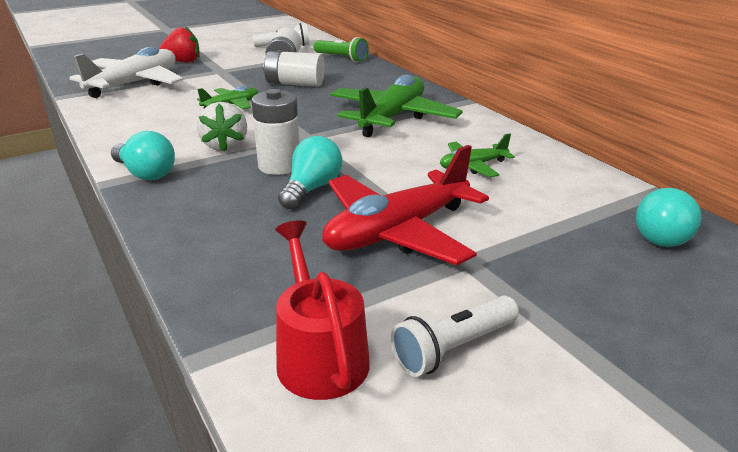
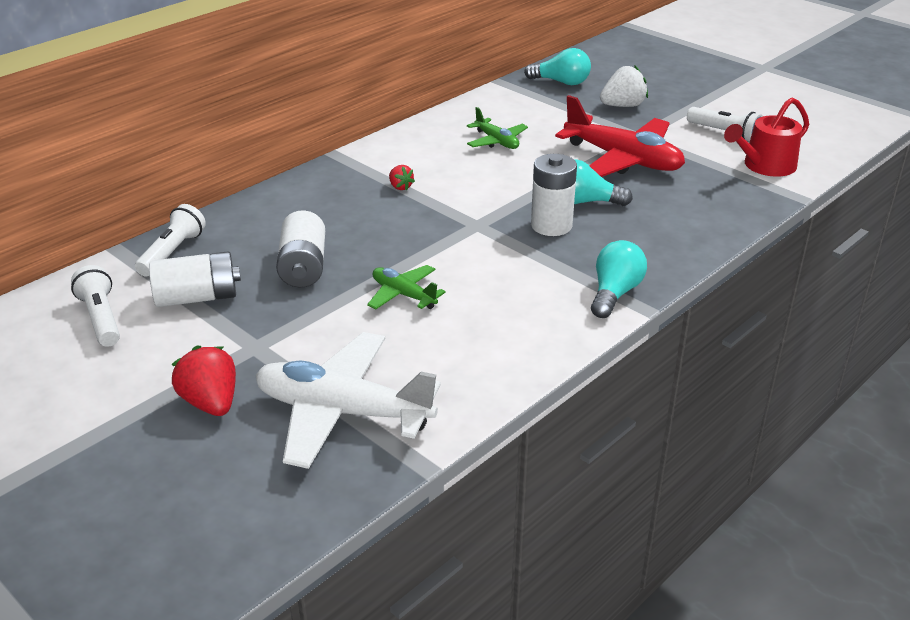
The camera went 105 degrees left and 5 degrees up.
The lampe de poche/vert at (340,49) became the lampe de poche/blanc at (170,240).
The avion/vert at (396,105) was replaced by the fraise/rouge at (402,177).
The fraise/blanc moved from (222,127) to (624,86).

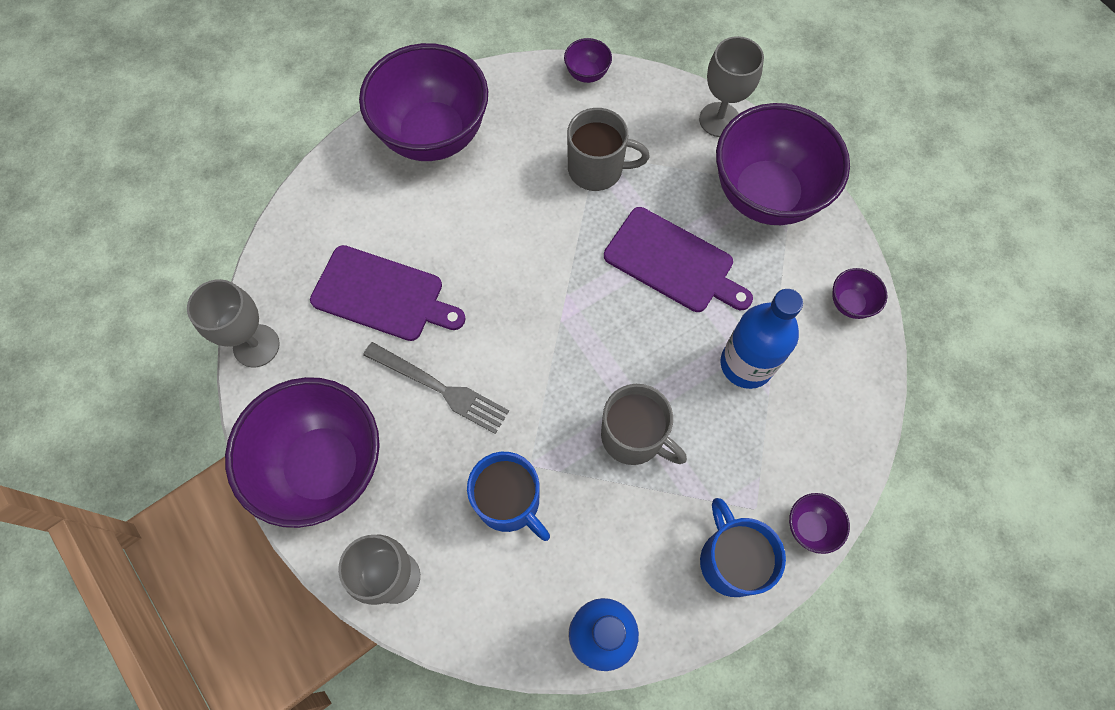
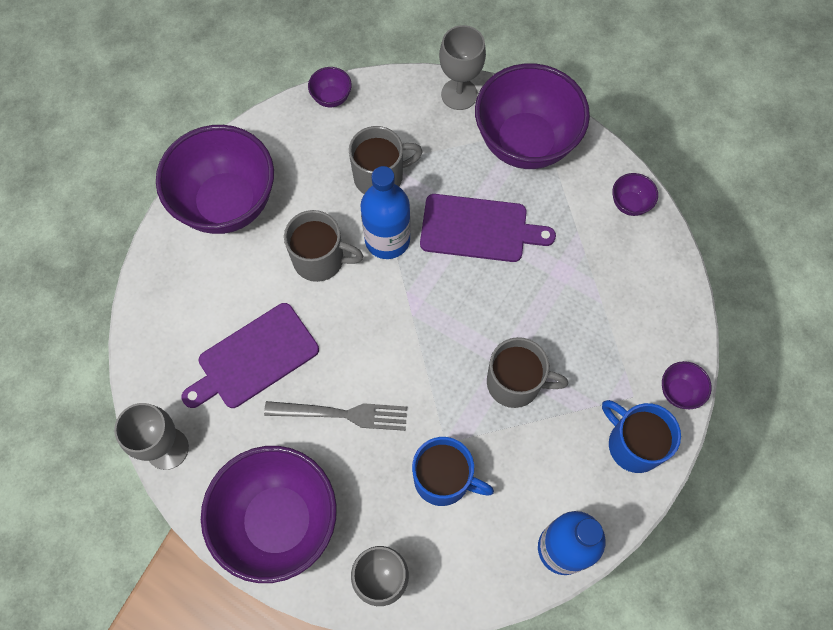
The camera went 25 degrees left and 0 degrees up.
The planche à découper/violet at (388,293) turned 150 degrees clockwise.
The tasse/gris at (323,246) appeared.
The bouteille/bleu moved from (762,339) to (385,212).

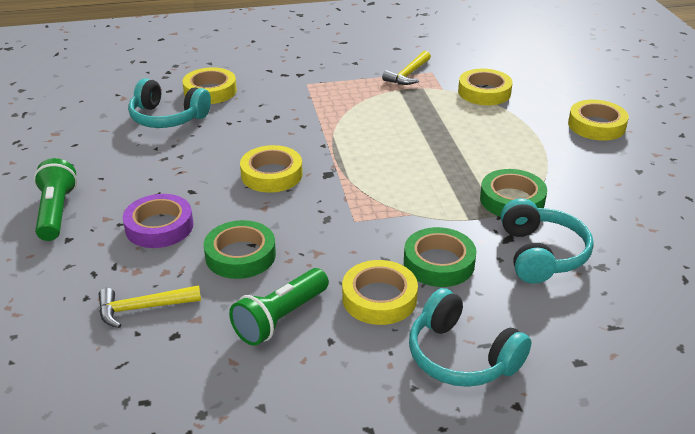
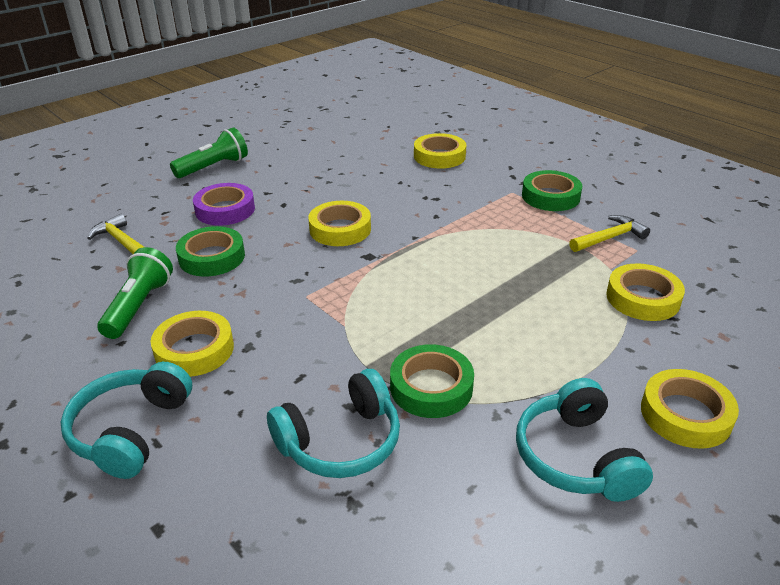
The camera went 60 degrees right and 0 degrees up.
The lampe de poche/vert at (279,307) turned 90 degrees clockwise.
The casque audio/turquoise moved from (169,103) to (584,440).
The ruban adhésif/vert moved from (440,257) to (552,190).
The marteau/jaune at (406,68) turned 150 degrees clockwise.

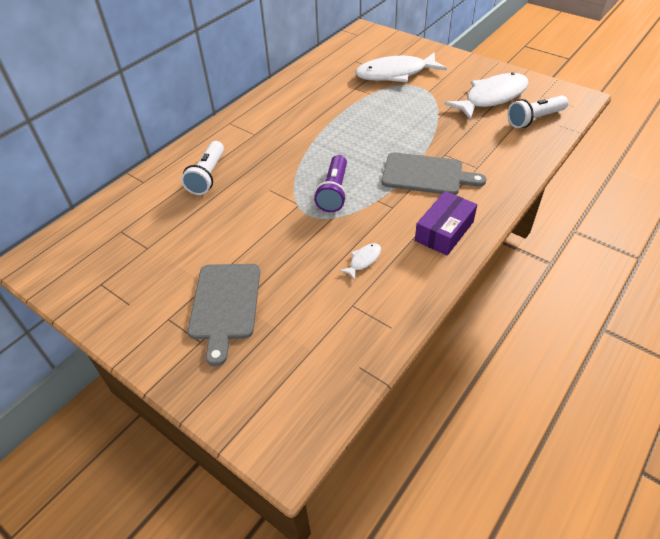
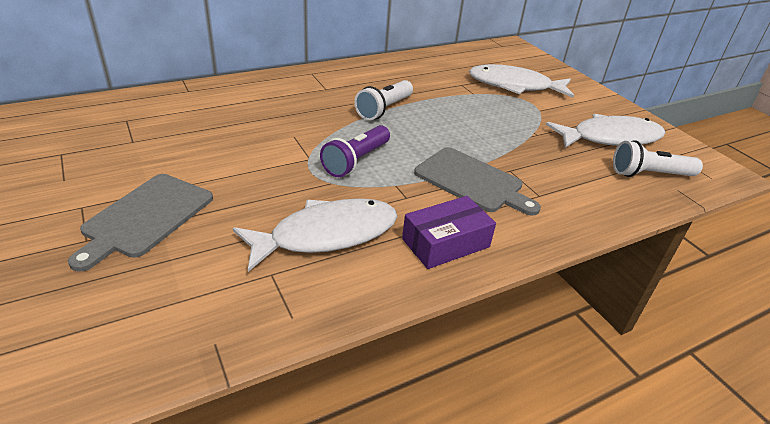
The camera went 20 degrees right and 10 degrees down.
The poisson/blanc at (360,261) changed to 2.44 times the size.
The lampe de poche/blanc moved from (202,168) to (383,100).

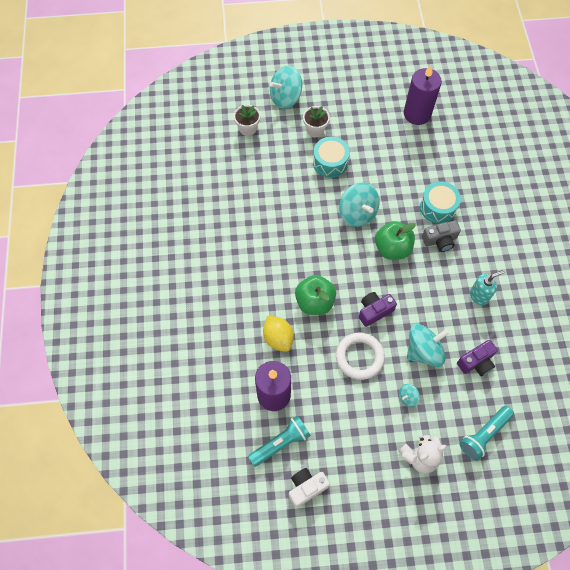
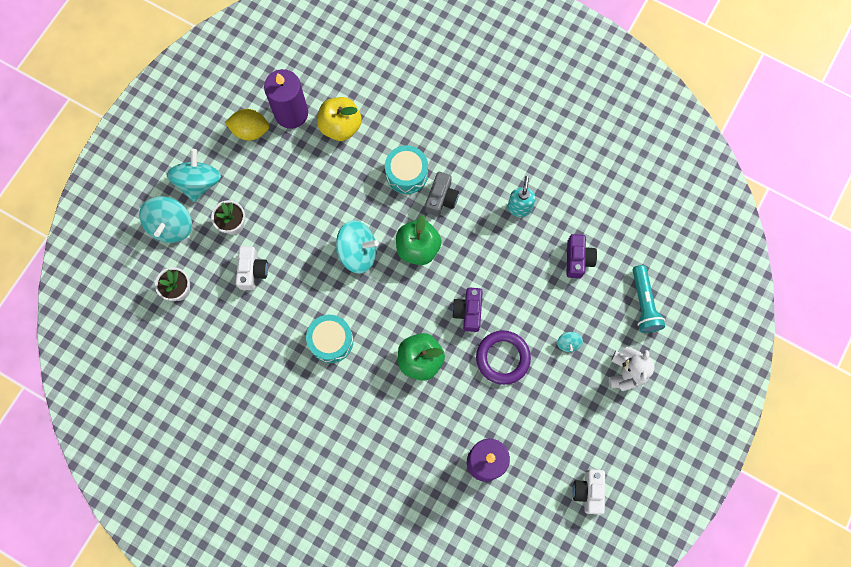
The camera went 55 degrees left and 10 degrees up.
The toupie/turquoise moved from (428,345) to (194,175).
The citron/jaune moved from (278,334) to (247,125).
The appareil photo/blanc at (252,268) appeared.
The tambour/turquoise moved from (331,157) to (329,339).
The pomme/jaune at (339,119) appeared.
The anneau/blanc at (360,356) became the anneau/violet at (503,358).
The lampe de poche/turquoise at (279,441) disappeared.

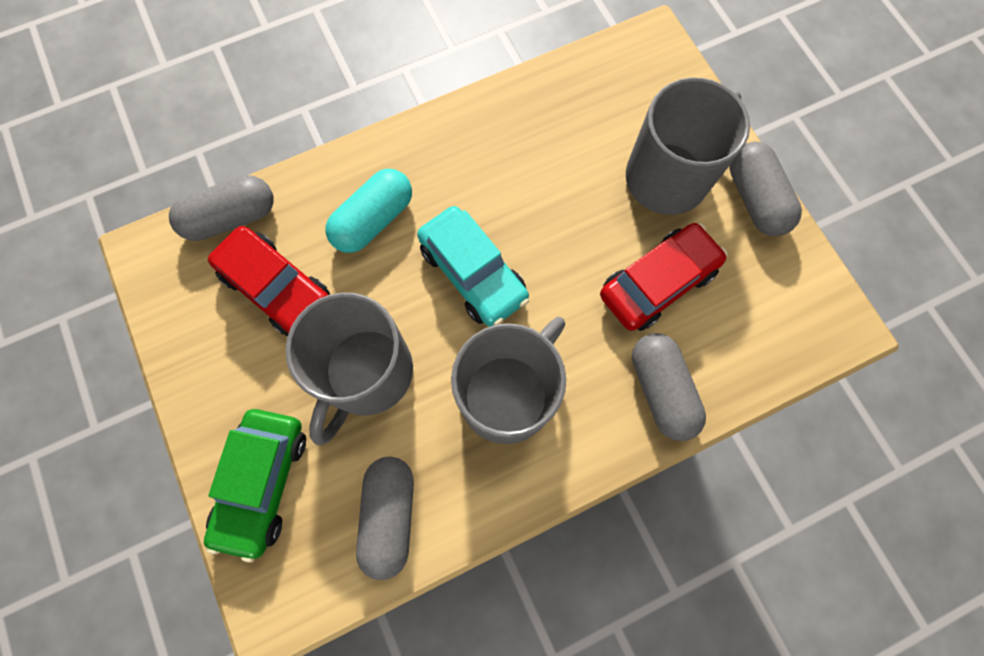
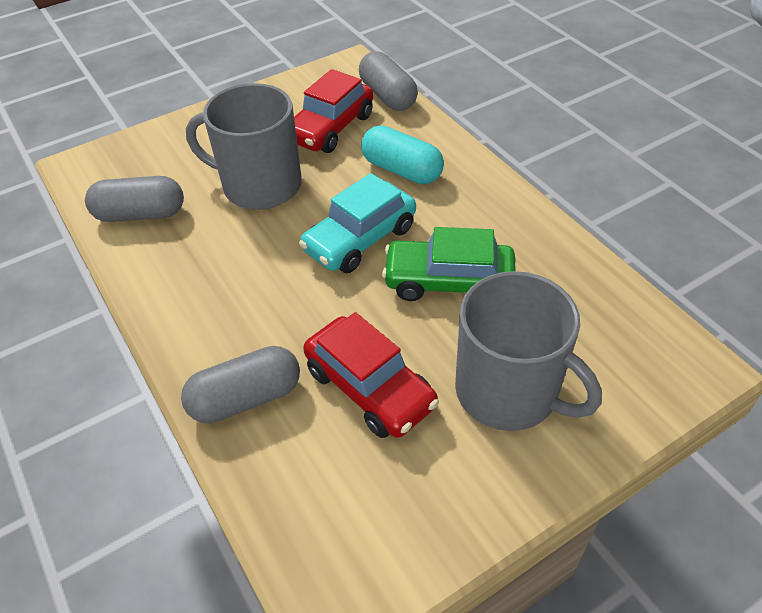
The camera went 85 degrees right and 25 degrees down.
The voiture/vert moved from (255,485) to (449,264).
The tasse/gris at (508,380) disappeared.
The gélule/gris at (765,189) disappeared.

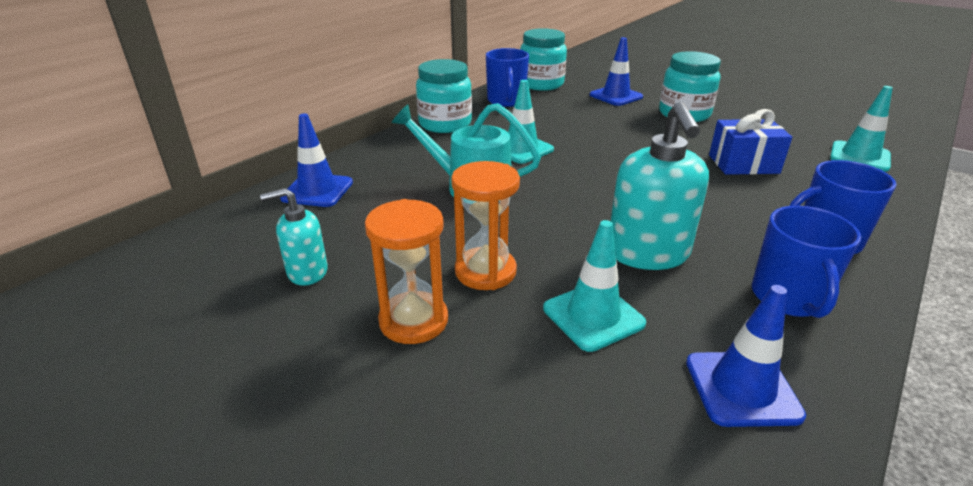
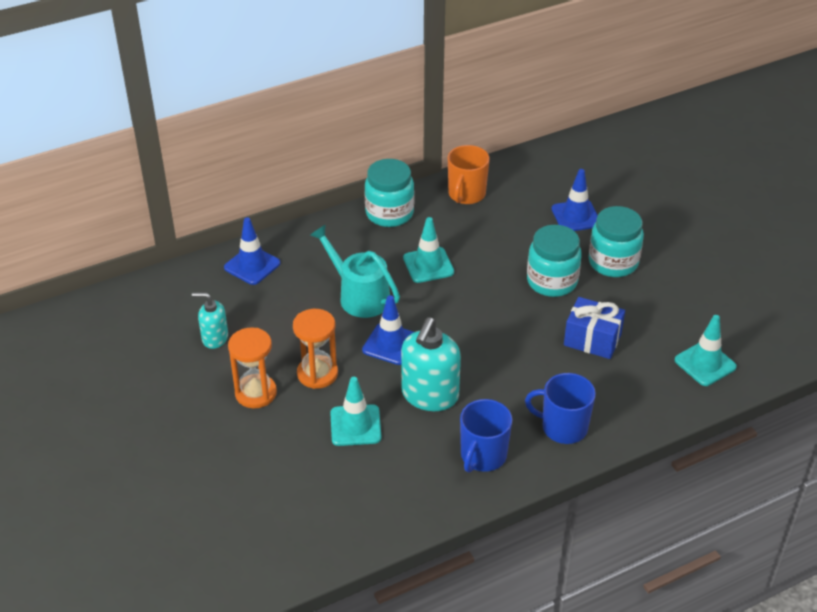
The camera went 25 degrees right and 10 degrees up.
The cône de chantier/bleu moved from (746,356) to (388,330).
The tasse/bleu at (507,77) became the tasse/orange at (469,174).
The bocal/turquoise moved from (543,59) to (554,261).

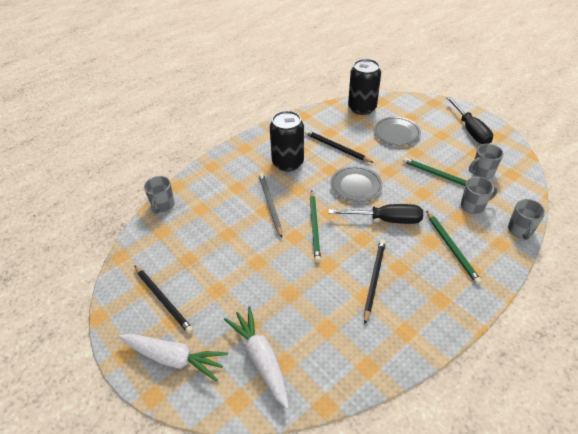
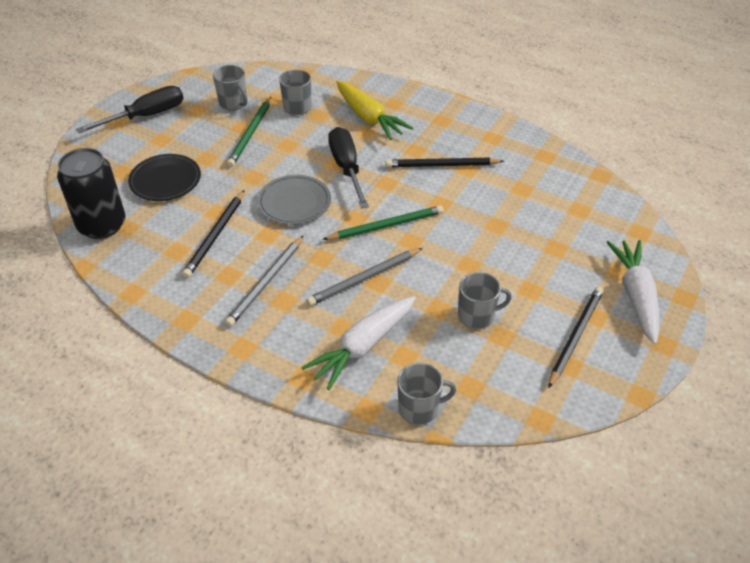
The camera went 110 degrees left and 0 degrees up.
The assiette/gris at (397,131) became the assiette/noir at (164,177).
The canette/noir at (287,141) was replaced by the crayon/gris at (264,281).
The carotte/blanc moved from (256,357) to (358,343).
The crayon/vert at (454,247) was replaced by the carotte/jaune at (374,110).
The tasse/gris moved from (527,219) to (485,300).

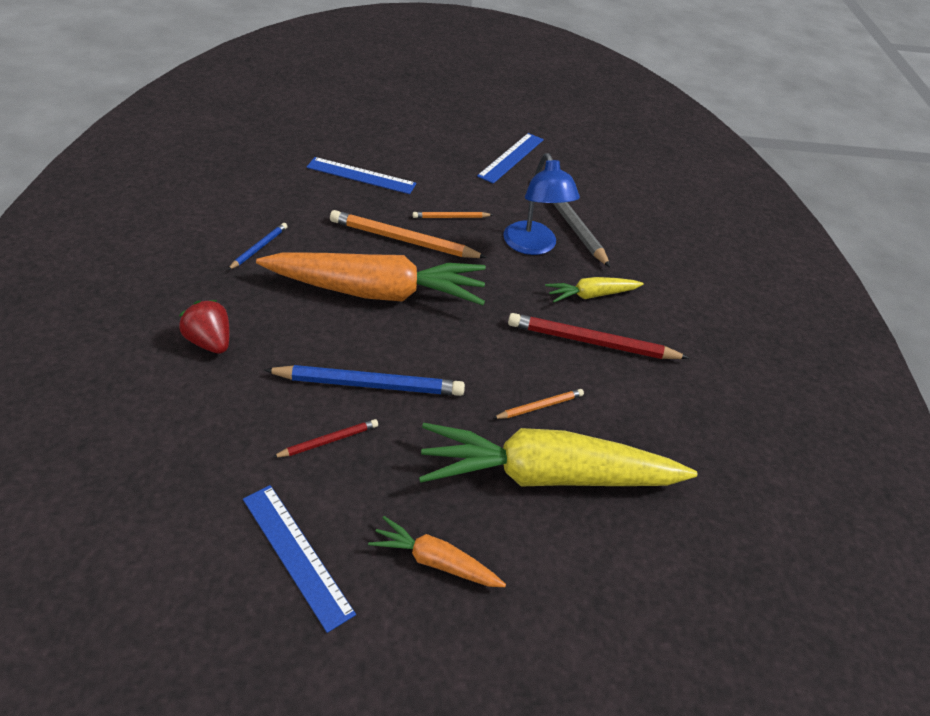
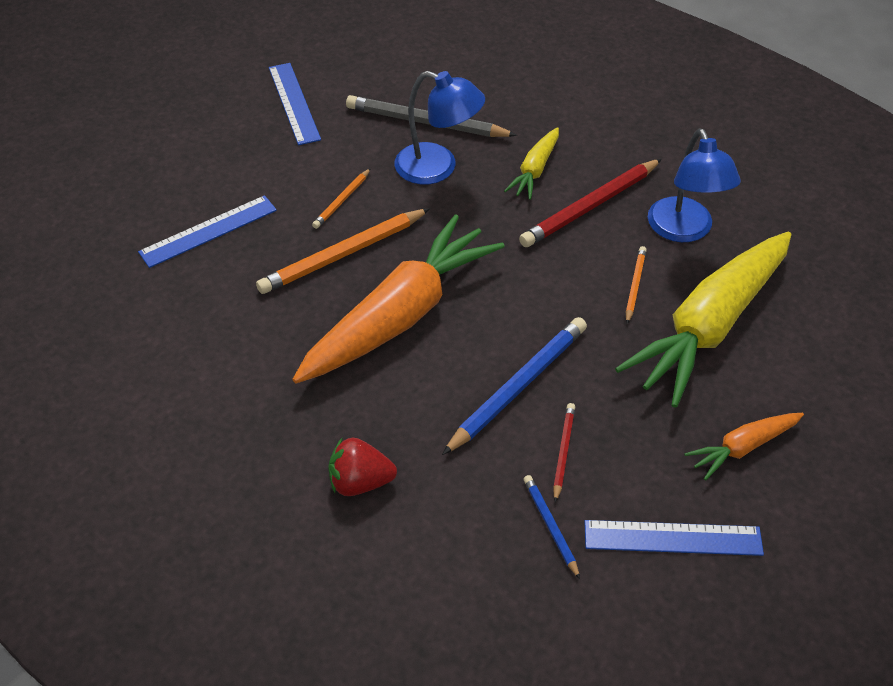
The camera went 45 degrees left and 5 degrees up.
The crayon/bleu moved from (258,246) to (551,527).
The lampe/bleu at (694,185) appeared.

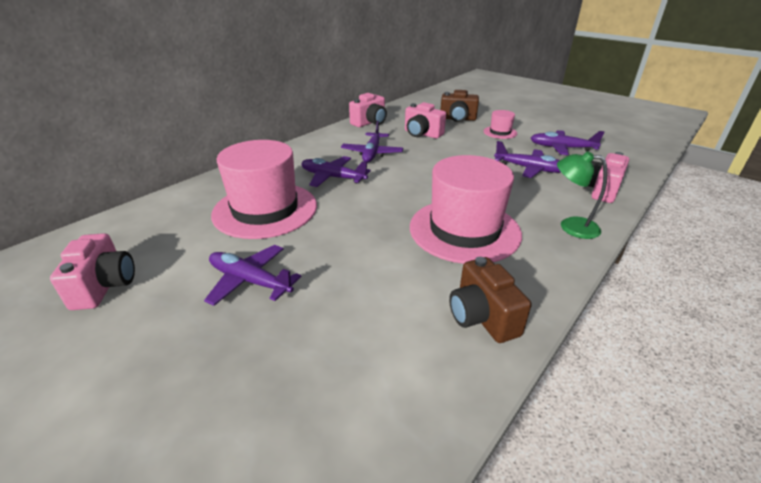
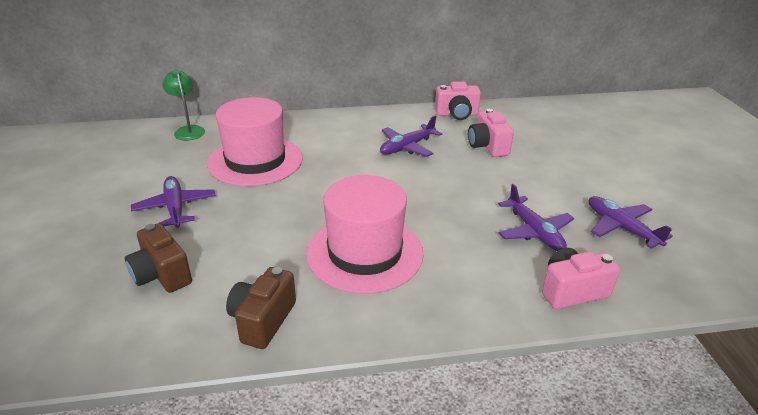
The camera went 40 degrees right and 0 degrees up.
The appareil photo/marron moved from (460,106) to (158,258).
The lampe/vert moved from (582,195) to (184,105).
The appareil photo/rose at (92,271) disappeared.
The avion/violet at (336,171) disappeared.
The chapeau/rose at (500,124) disappeared.

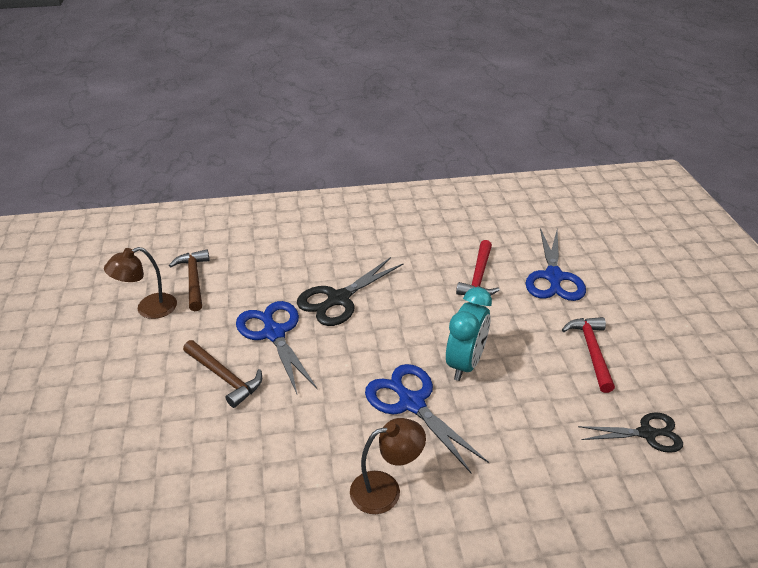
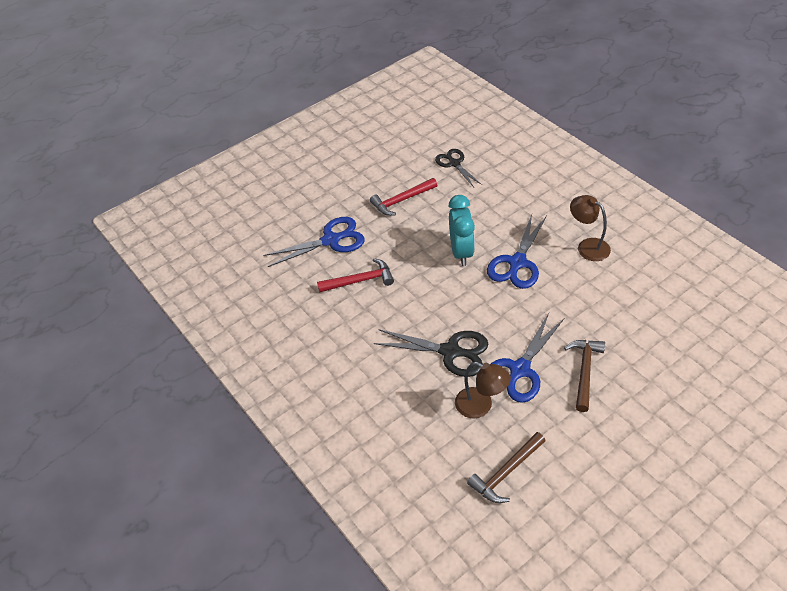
The camera went 115 degrees left and 10 degrees up.
The réveil/turquoise at (469,334) turned 90 degrees clockwise.
The lampe/marron moved from (140,283) to (483,390).

